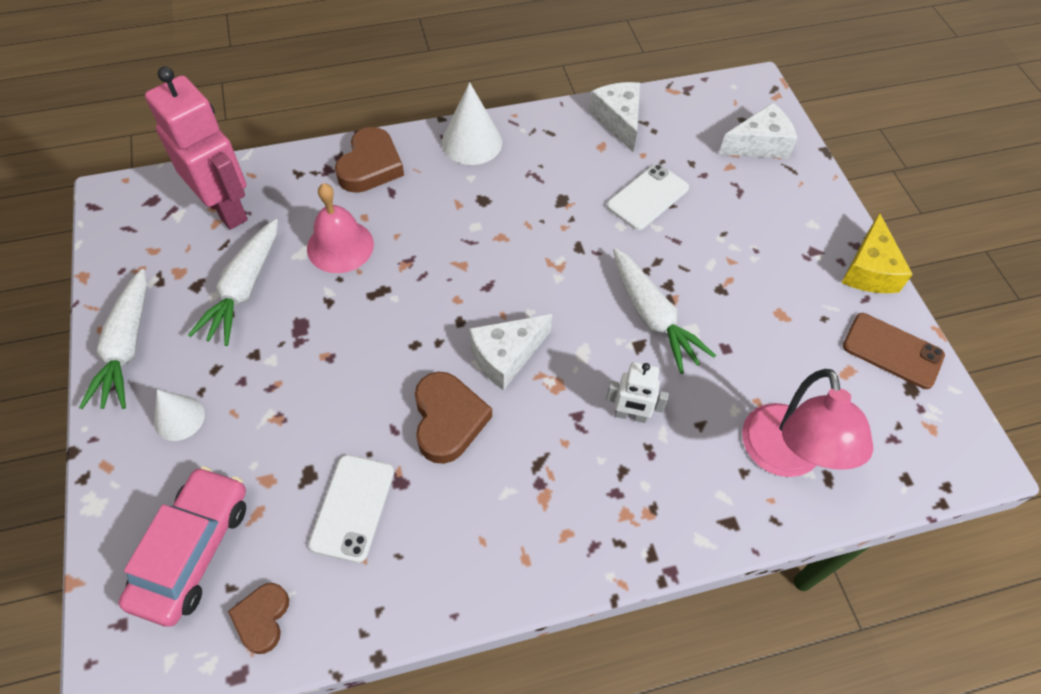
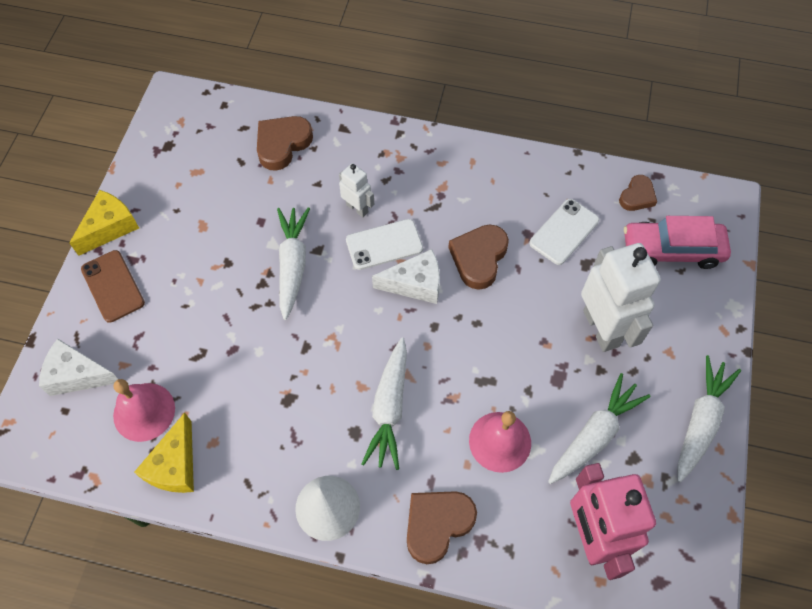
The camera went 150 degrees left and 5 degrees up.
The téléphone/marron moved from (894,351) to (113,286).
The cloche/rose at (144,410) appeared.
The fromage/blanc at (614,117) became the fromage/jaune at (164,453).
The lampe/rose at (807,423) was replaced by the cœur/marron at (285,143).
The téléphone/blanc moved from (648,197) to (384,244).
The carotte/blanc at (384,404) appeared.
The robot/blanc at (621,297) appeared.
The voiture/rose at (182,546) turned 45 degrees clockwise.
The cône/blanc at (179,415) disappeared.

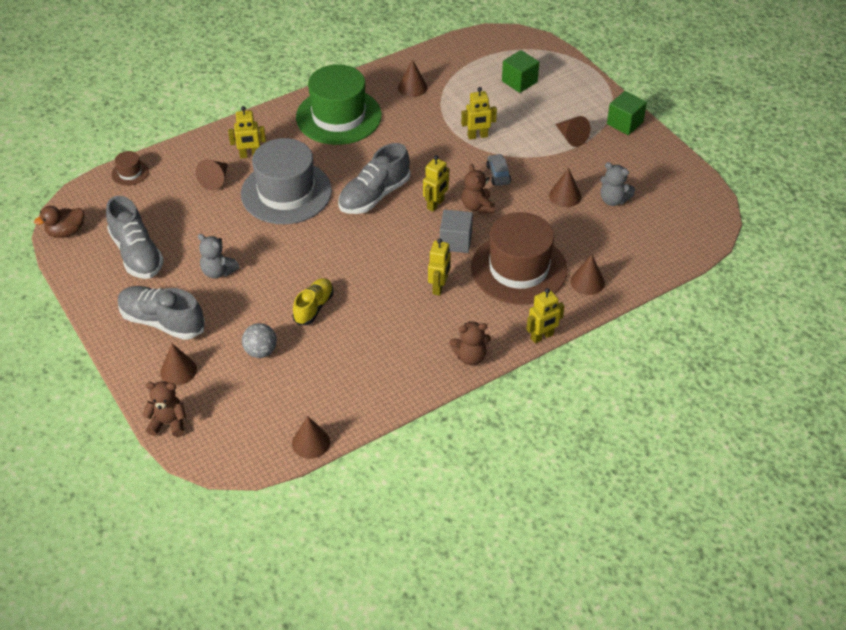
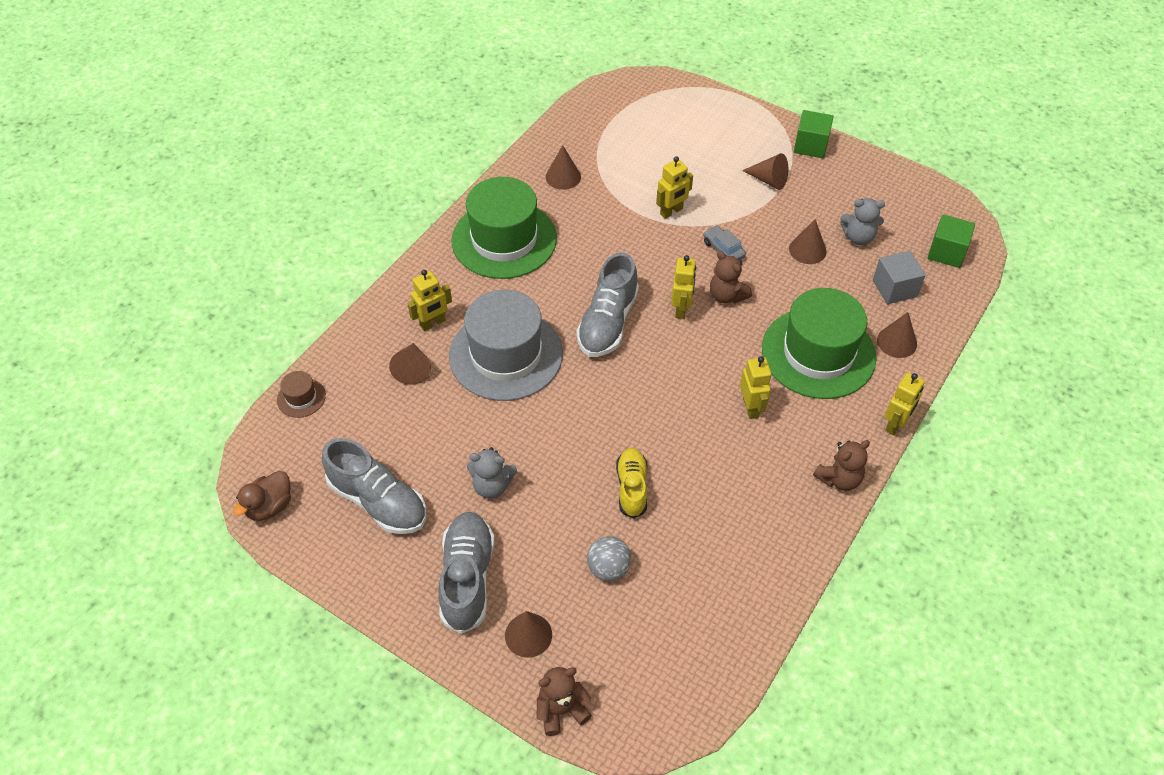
The camera went 25 degrees left and 5 degrees up.
The chaussure/gris at (161,313) turned 90 degrees clockwise.
The chapeau/marron at (519,258) became the chapeau/vert at (819,343).
The cube/gris moved from (456,231) to (899,277).
The cube/vert moved from (520,71) to (951,241).
The cône/marron at (311,437) disappeared.

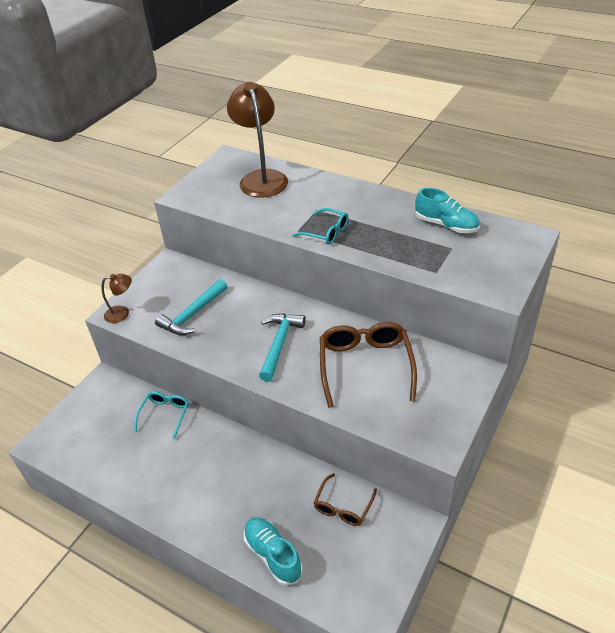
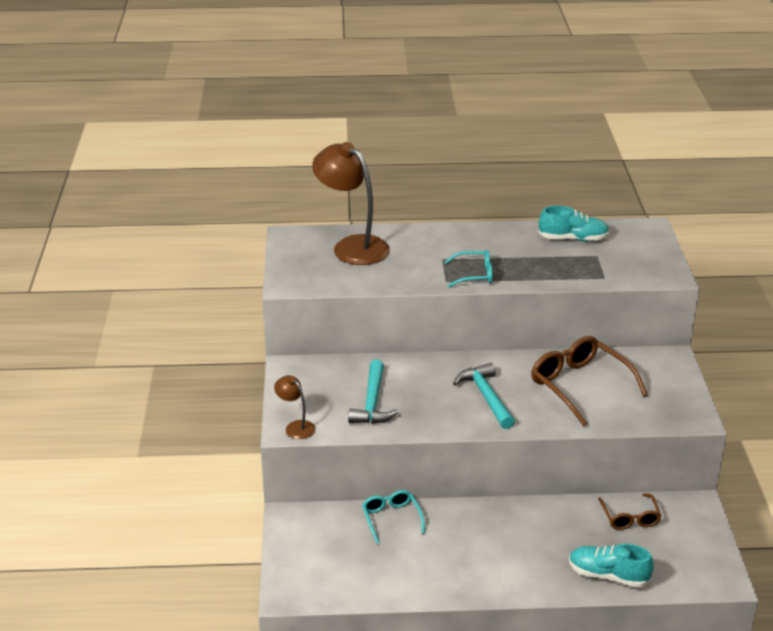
The camera went 35 degrees left and 10 degrees down.
The lampe/marron at (117,298) turned 90 degrees counterclockwise.

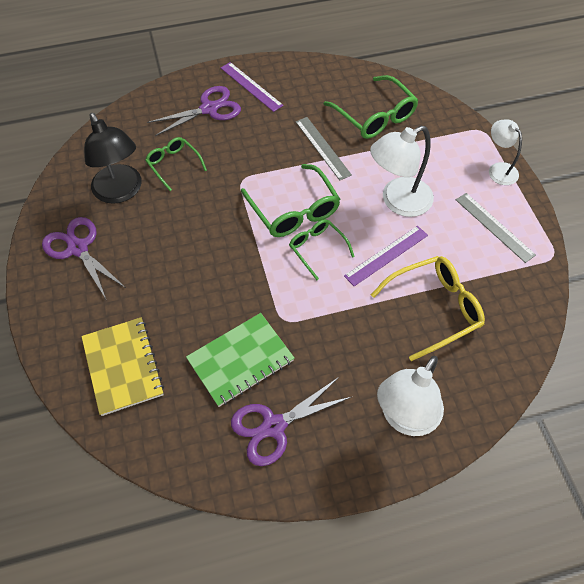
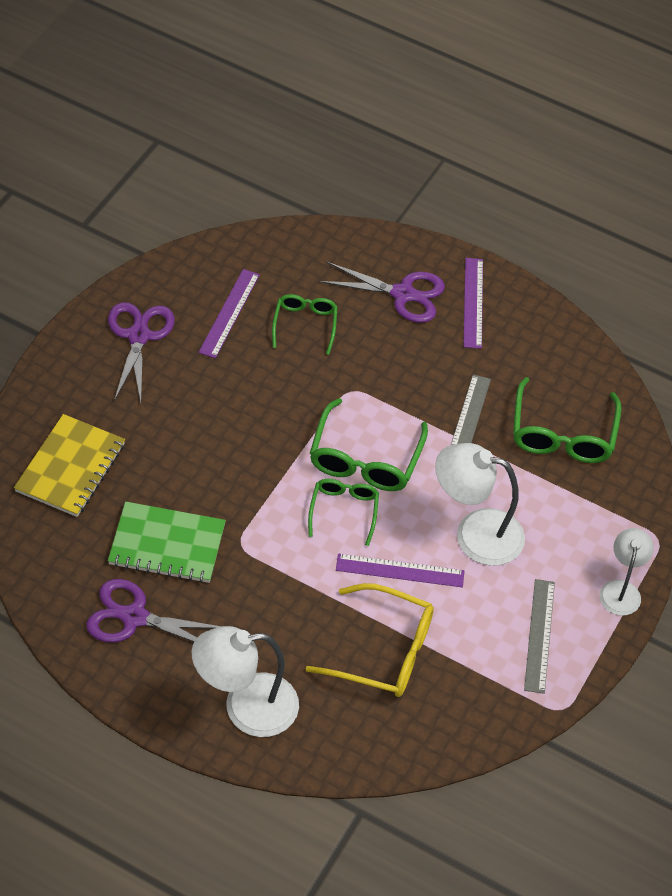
The camera went 40 degrees right and 5 degrees down.
The lampe/noir at (113,158) was replaced by the règle/violet at (229,313).

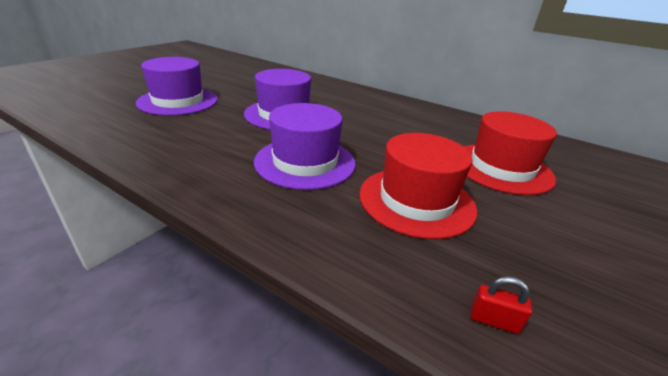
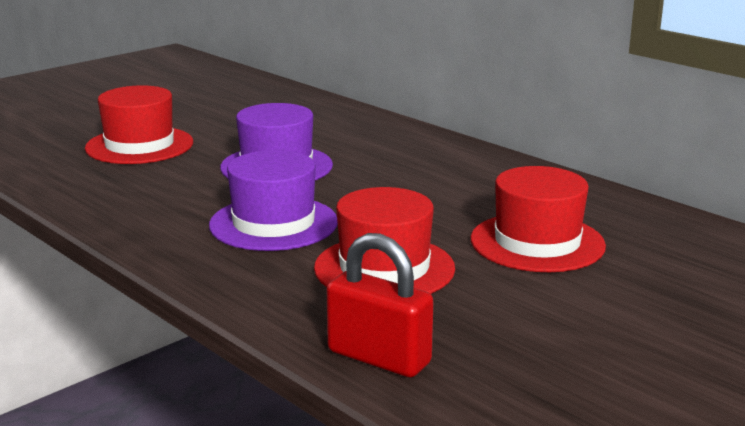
The camera went 15 degrees right and 10 degrees down.
The chapeau/violet at (177,86) became the chapeau/rouge at (139,124).
The cadenas/rouge at (501,305) changed to 2.28 times the size.

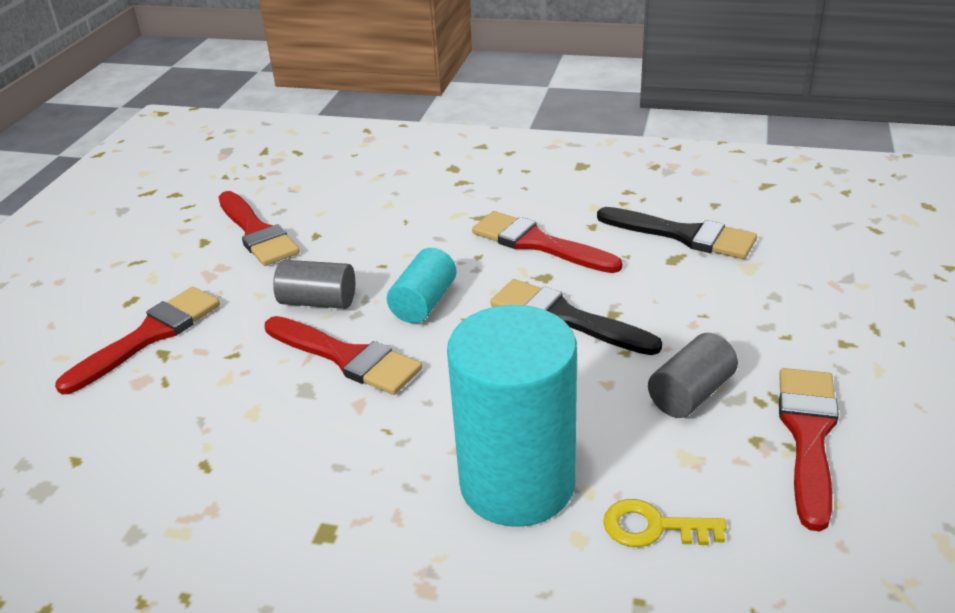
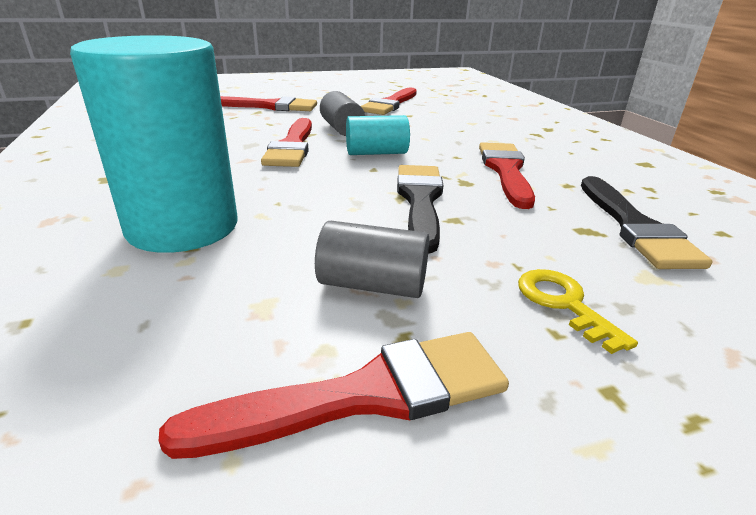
The camera went 55 degrees right and 5 degrees down.
The clé/jaune moved from (665,523) to (578,311).

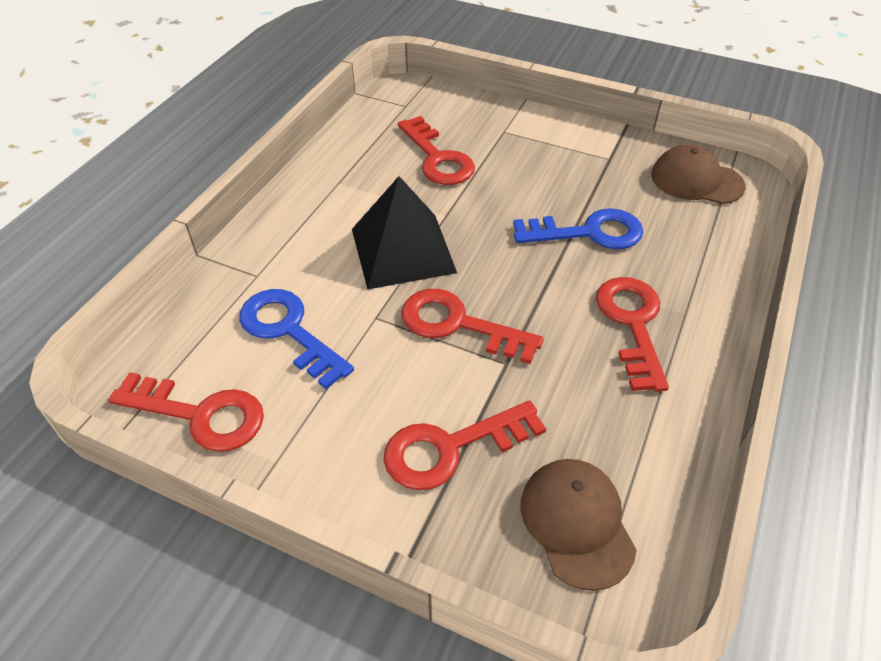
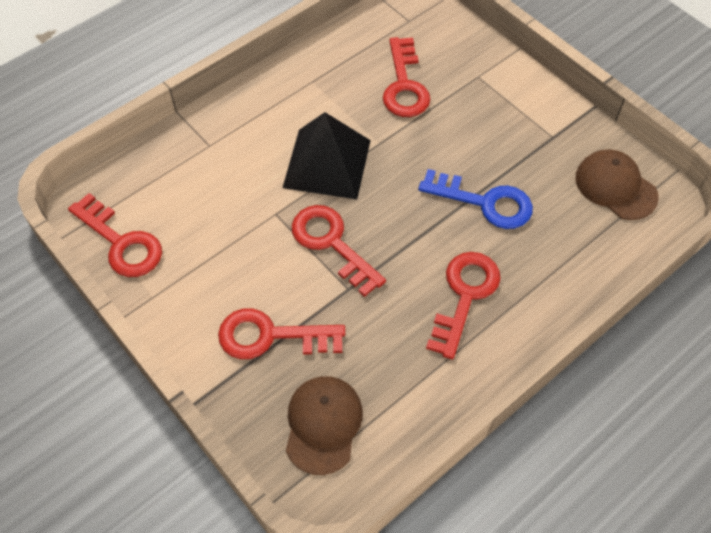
The camera went 25 degrees right and 10 degrees up.
The clé/bleu at (296,339) disappeared.

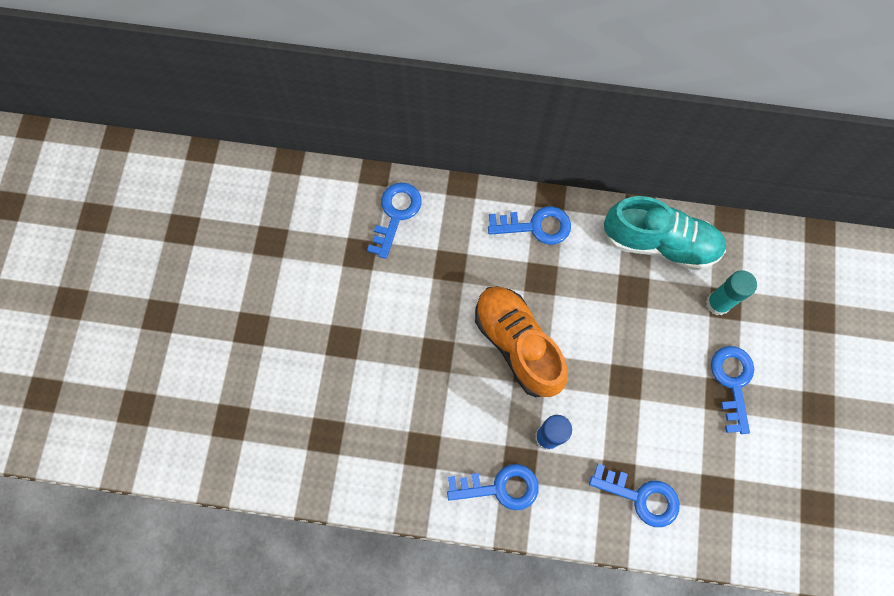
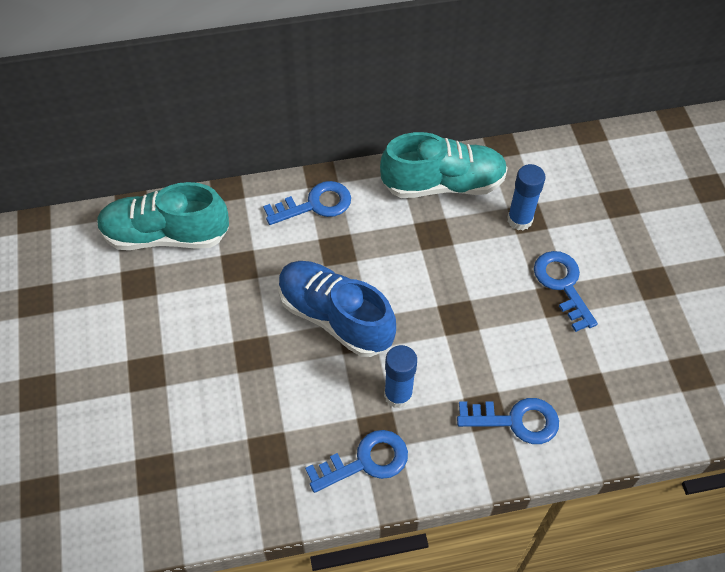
The camera went 20 degrees left and 15 degrees down.
The clé/bleu at (394,221) was replaced by the chaussure/turquoise at (163,216).
The chaussure/orange at (521,341) became the chaussure/bleu at (337,309).
The bâton de colle/turquoise at (731,292) became the bâton de colle/bleu at (526,197).

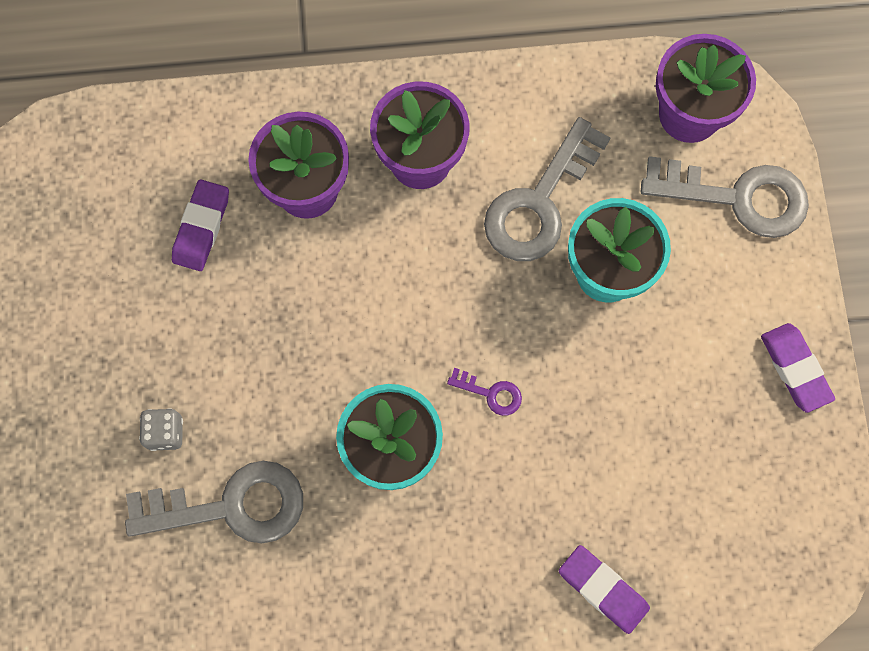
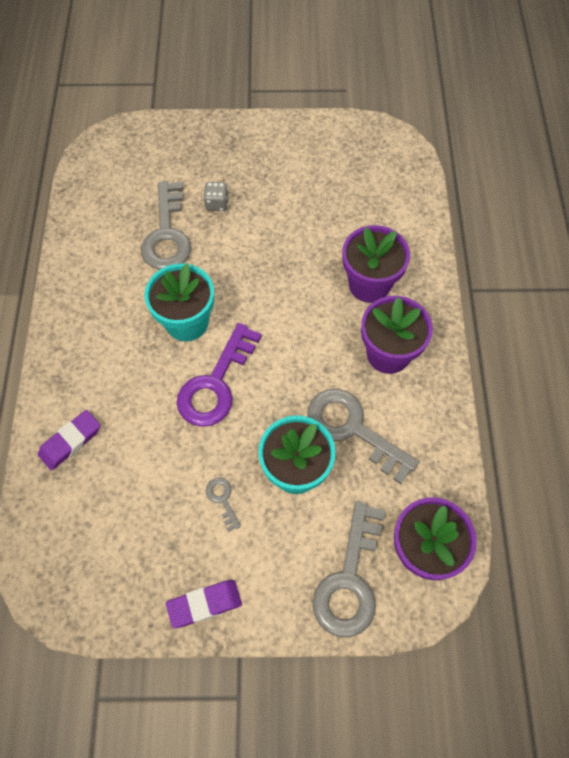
The camera went 95 degrees right and 10 degrees down.
The clé/violet at (484,392) changed to 2.27 times the size.
The clé/gris at (223,505) appeared.
The gomme/violet at (200,225) disappeared.

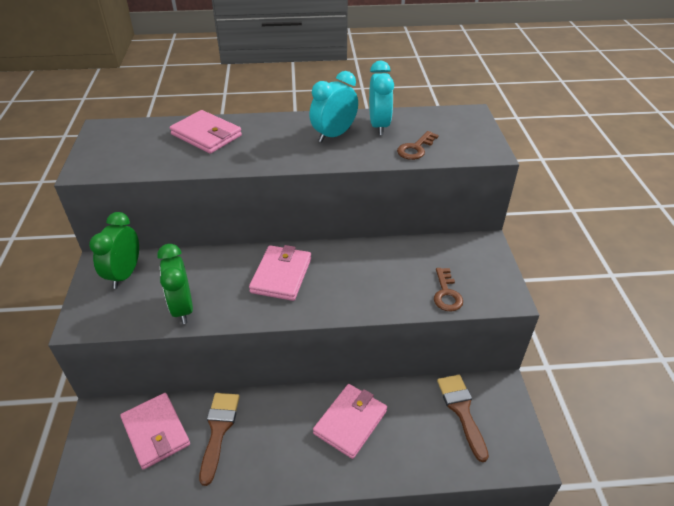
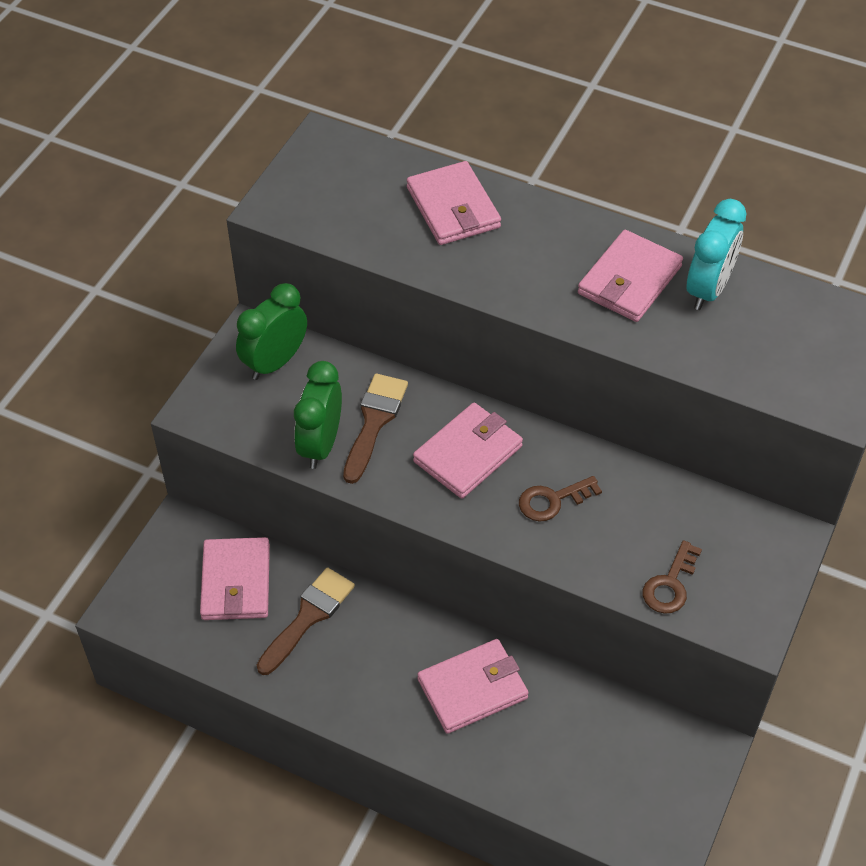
The camera went 30 degrees right and 10 degrees up.
The pinceau/marron moved from (463,418) to (375,428).
The clé/marron moved from (418,145) to (560,499).
The réveil/turquoise at (333,106) was replaced by the portefeuille/rose at (630,276).

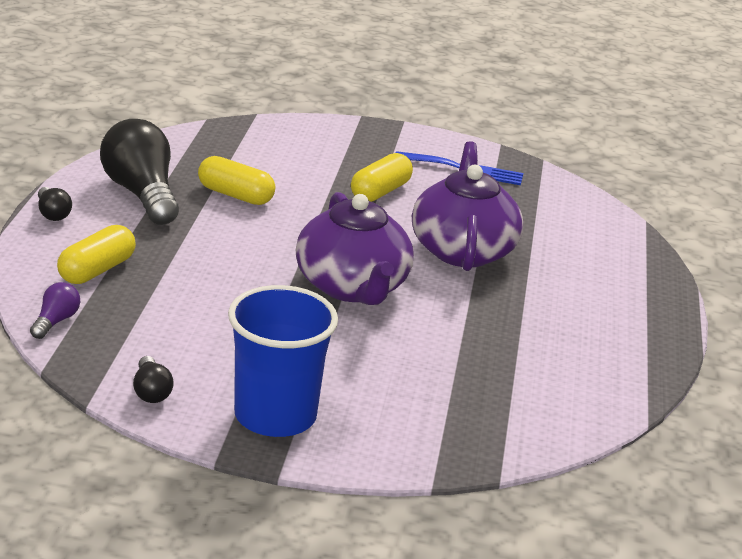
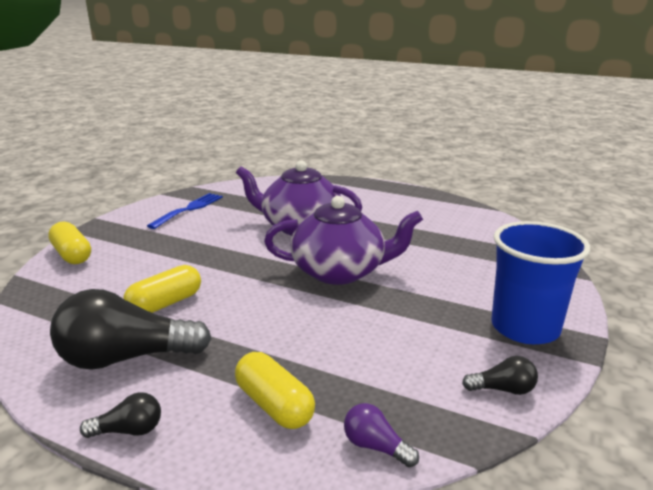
The camera went 70 degrees left and 5 degrees down.
The gélule/jaune moved from (382,177) to (69,243).

